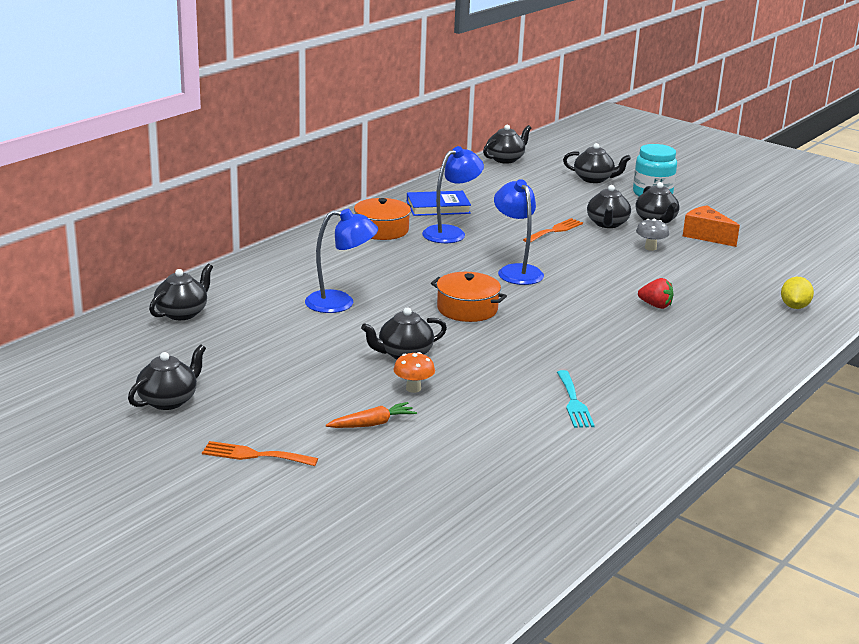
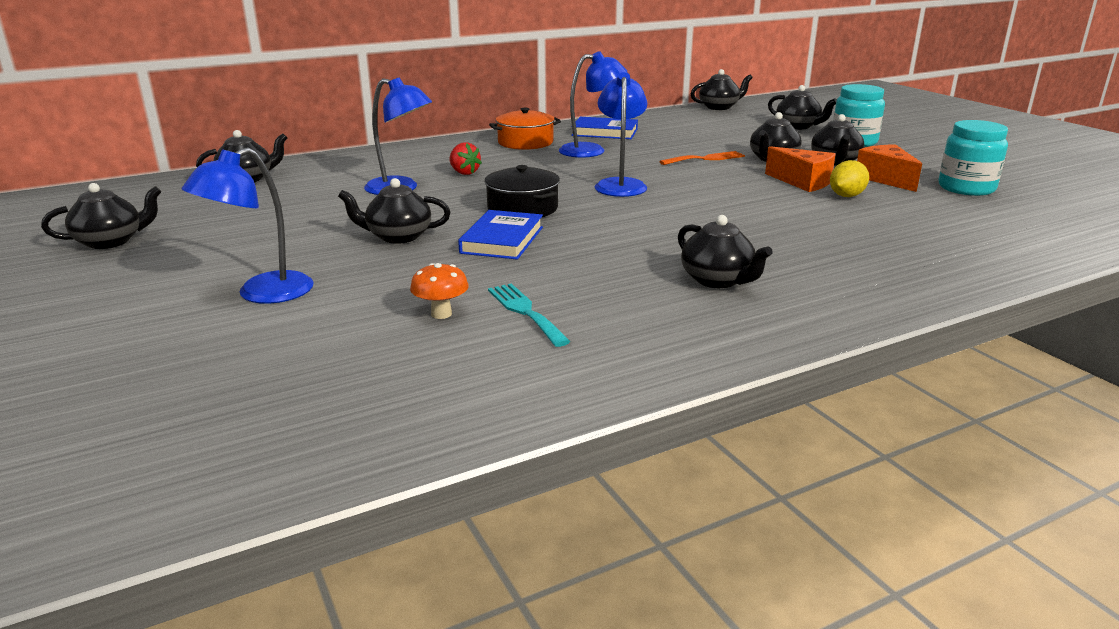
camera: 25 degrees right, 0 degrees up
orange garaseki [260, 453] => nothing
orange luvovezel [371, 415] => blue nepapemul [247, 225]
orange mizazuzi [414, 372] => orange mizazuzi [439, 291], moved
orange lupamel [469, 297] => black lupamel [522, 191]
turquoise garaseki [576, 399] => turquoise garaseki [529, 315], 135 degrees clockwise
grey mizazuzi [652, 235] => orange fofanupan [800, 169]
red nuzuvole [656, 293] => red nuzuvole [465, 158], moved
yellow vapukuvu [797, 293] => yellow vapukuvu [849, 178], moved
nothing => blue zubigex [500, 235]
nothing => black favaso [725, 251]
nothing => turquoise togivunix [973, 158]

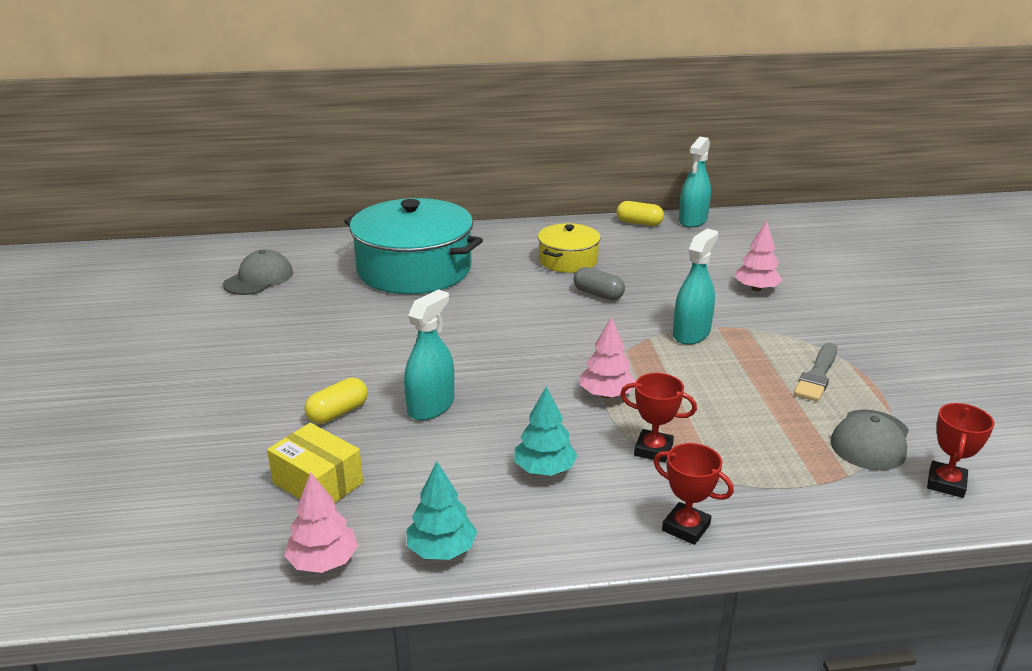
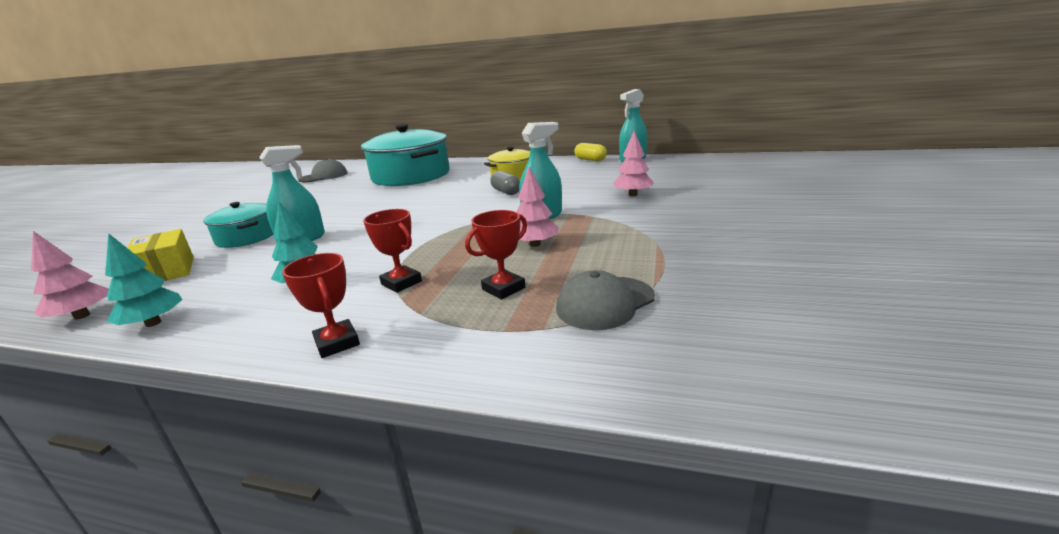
camera: 25 degrees right, 5 degrees down
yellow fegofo [336, 401] => turquoise lupamel [238, 225]
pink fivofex [608, 357] => pink fivofex [537, 207], moved
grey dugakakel [815, 372] => nothing
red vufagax [960, 450] => red vufagax [496, 254], moved

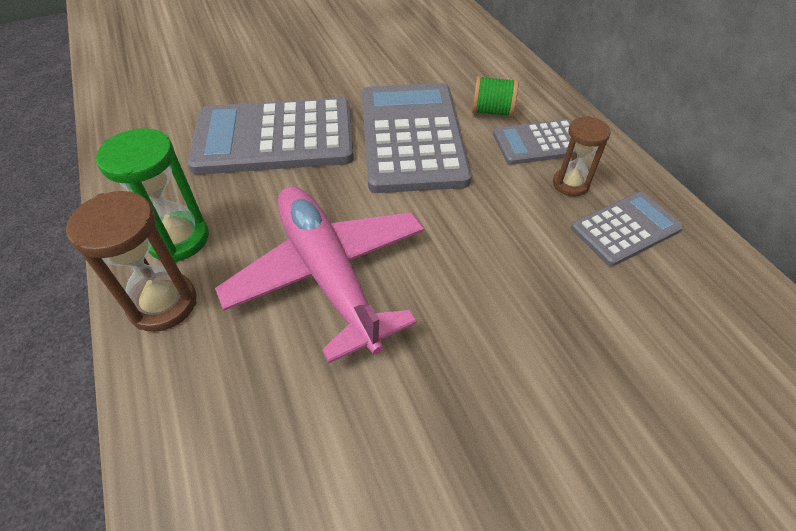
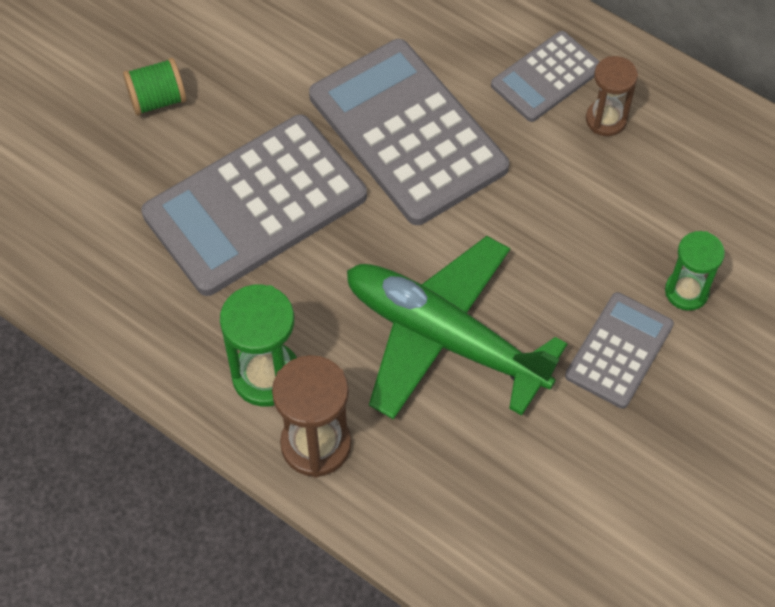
camera: 30 degrees left, 10 degrees up
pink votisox [319, 274] => green votisox [457, 328]
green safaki [495, 96] => green safaki [154, 87], moved
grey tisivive [627, 229] => grey tisivive [619, 350], moved
nothing => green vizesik [695, 271]

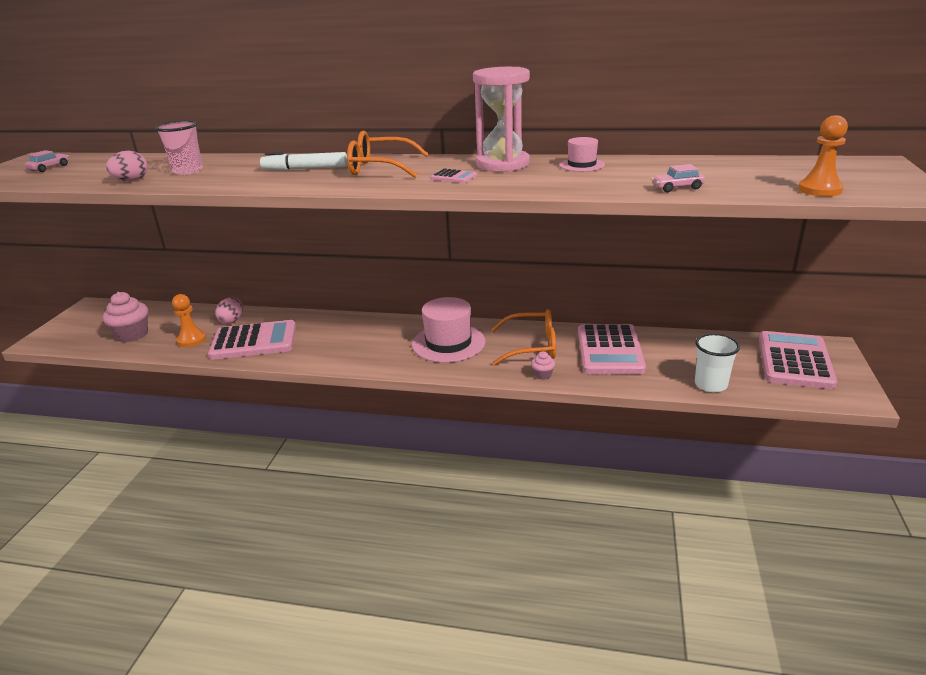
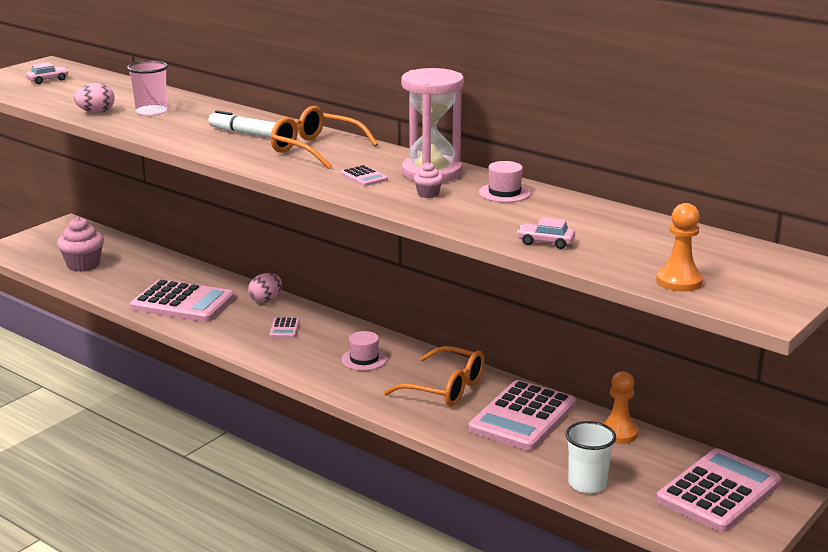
camera: 25 degrees right, 5 degrees down
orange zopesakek [189, 320] => orange zopesakek [620, 407], moved
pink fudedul [229, 310] => pink fudedul [265, 288], moved
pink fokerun [448, 330] => pink fokerun [364, 351], x0.53
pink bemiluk [543, 365] => pink bemiluk [428, 180], moved
nothing => pink tisivive [284, 327]

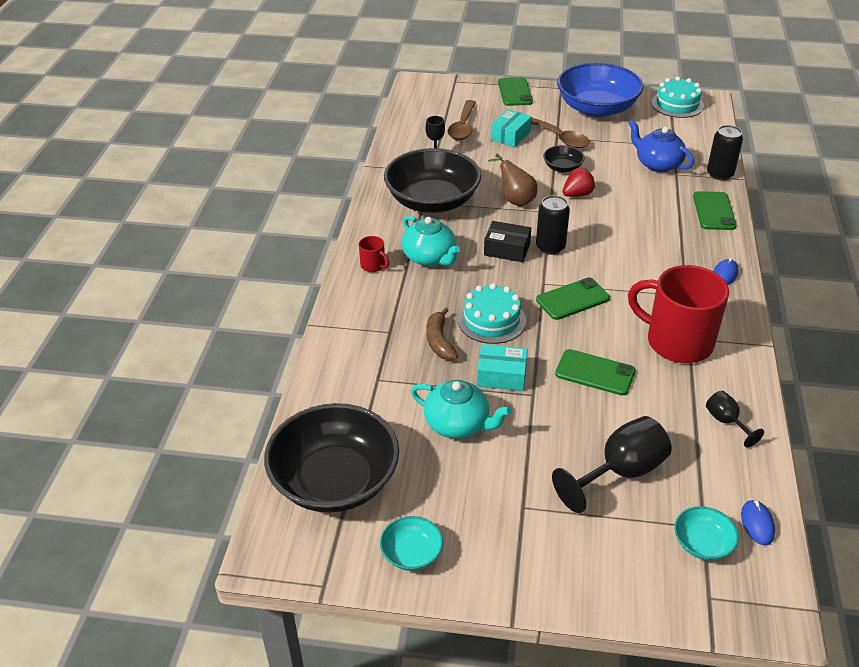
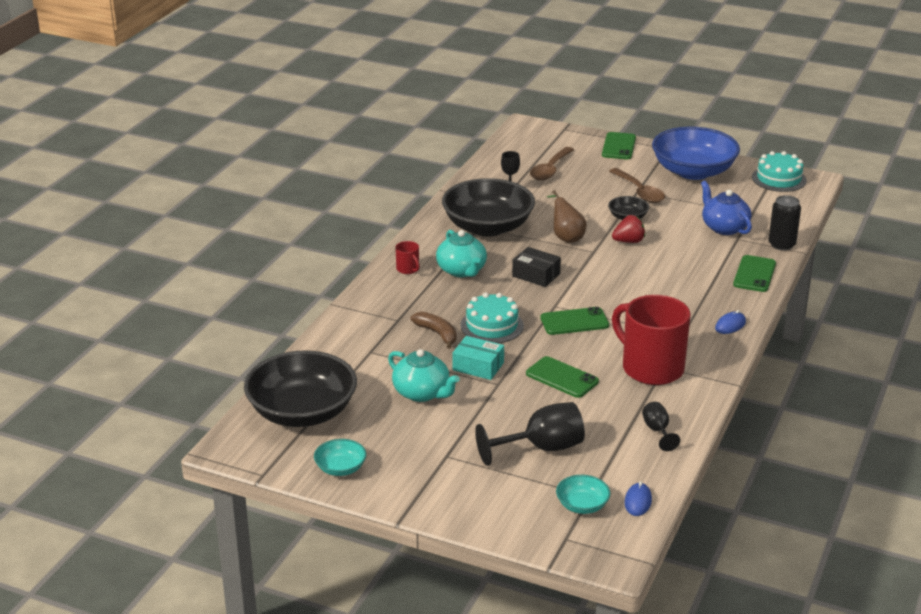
camera: 15 degrees right, 10 degrees down
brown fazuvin [442, 333] => brown fazuvin [433, 330], 135 degrees clockwise
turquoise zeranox [511, 128] => nothing
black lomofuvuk [553, 225] => nothing

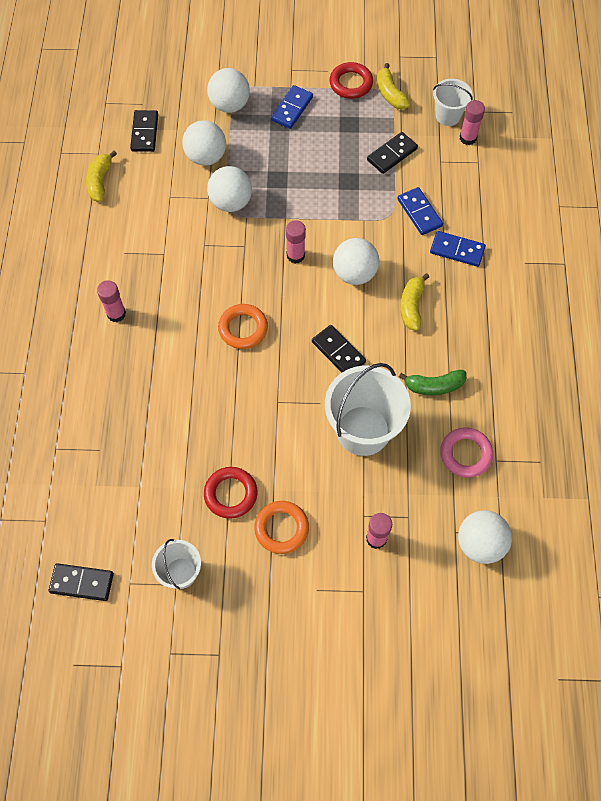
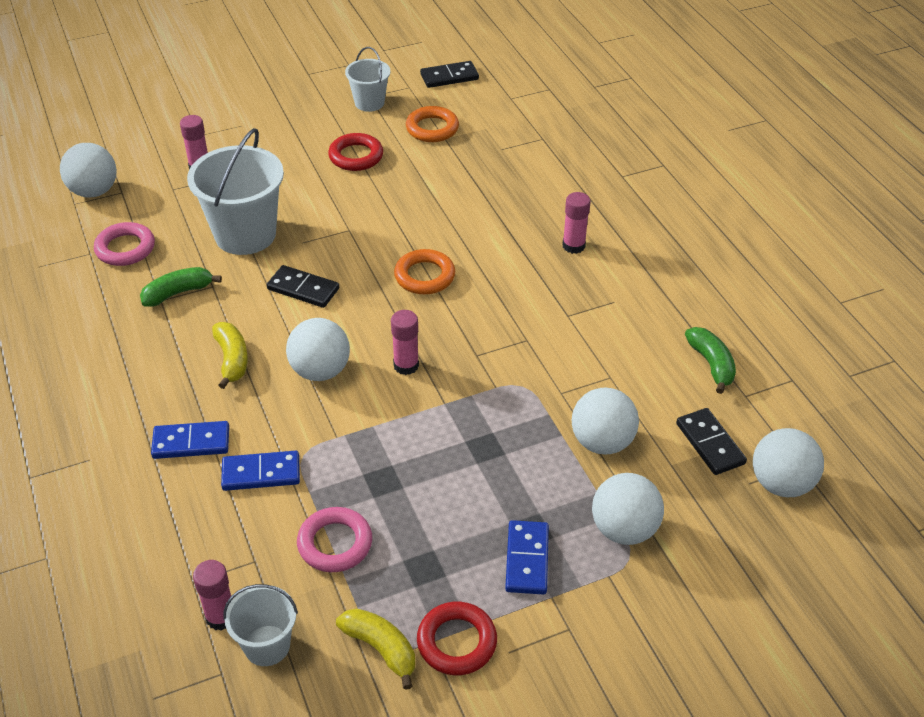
camera: 155 degrees right, 20 degrees down
yellow fazuvin [101, 176] => green fazuvin [710, 360]
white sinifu [229, 189] => white sinifu [788, 462], moved
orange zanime [281, 527] => orange zanime [432, 124], moved
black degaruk [392, 153] => pink zanime [334, 539]
blue degaruk [420, 211] => blue degaruk [260, 471], 45 degrees counterclockwise

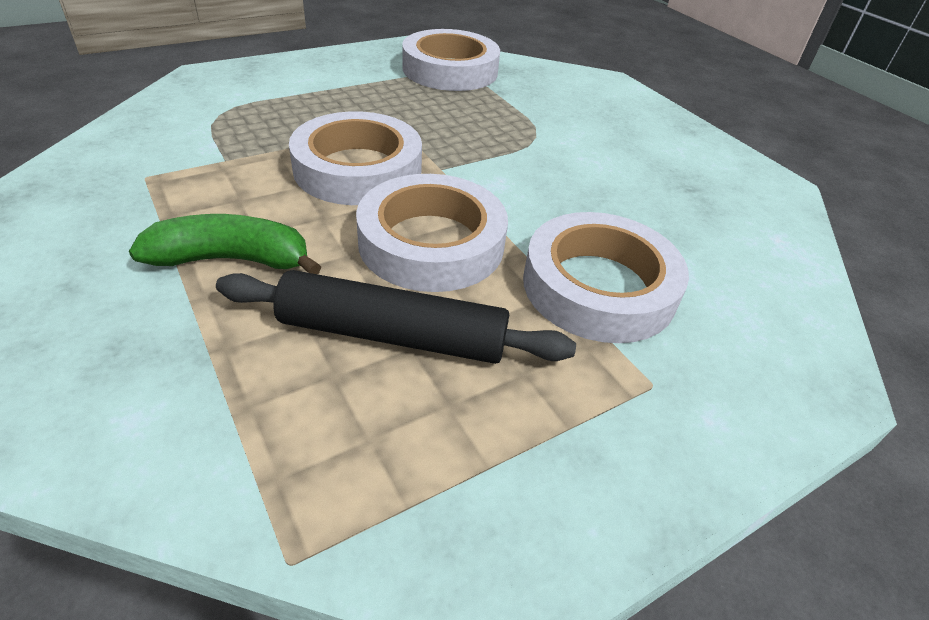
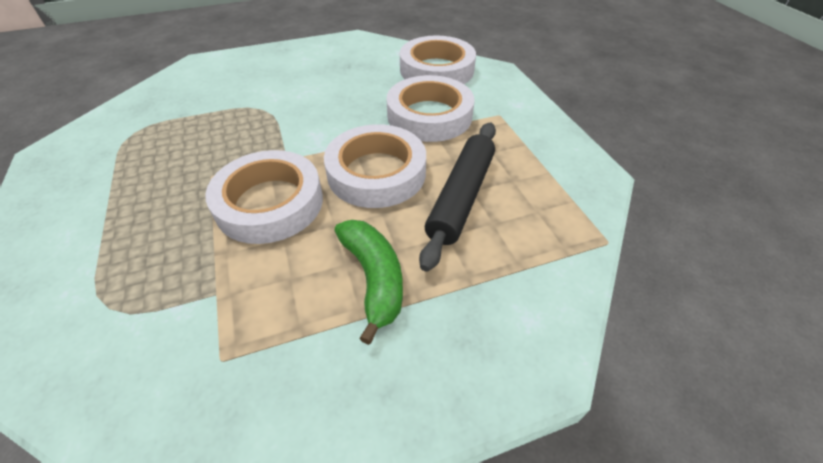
camera: 75 degrees left, 5 degrees up
green fazuvin [225, 244] => green fazuvin [368, 282], 150 degrees clockwise
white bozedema [451, 60] => white bozedema [438, 59], moved

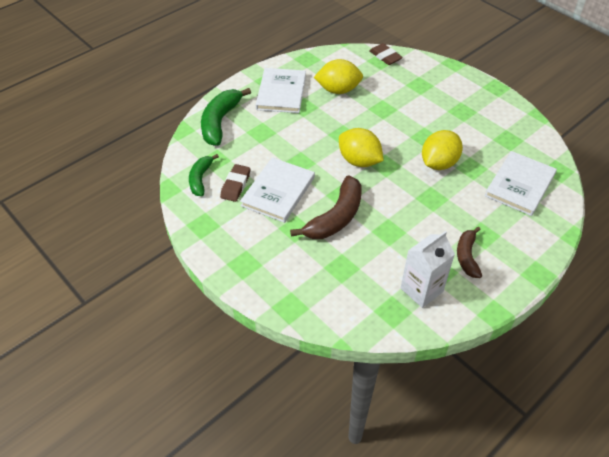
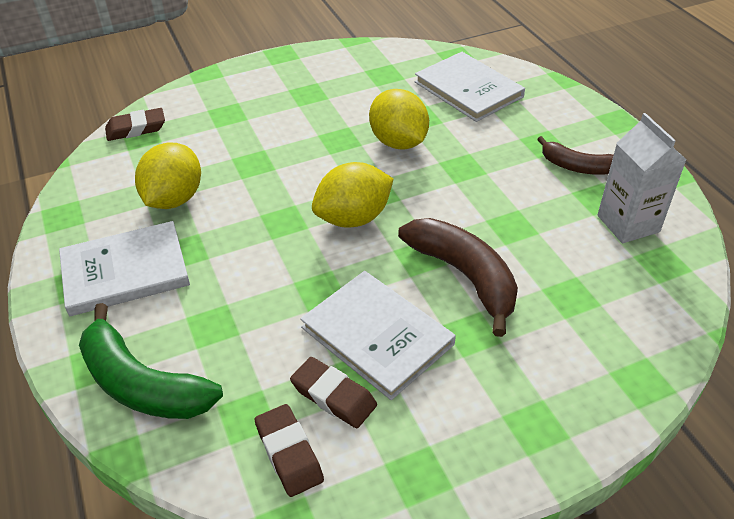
camera: 70 degrees left, 5 degrees down
green fazuvin [204, 175] => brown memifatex [289, 450]
white zubigex [281, 90] => white zubigex [124, 268], 45 degrees counterclockwise

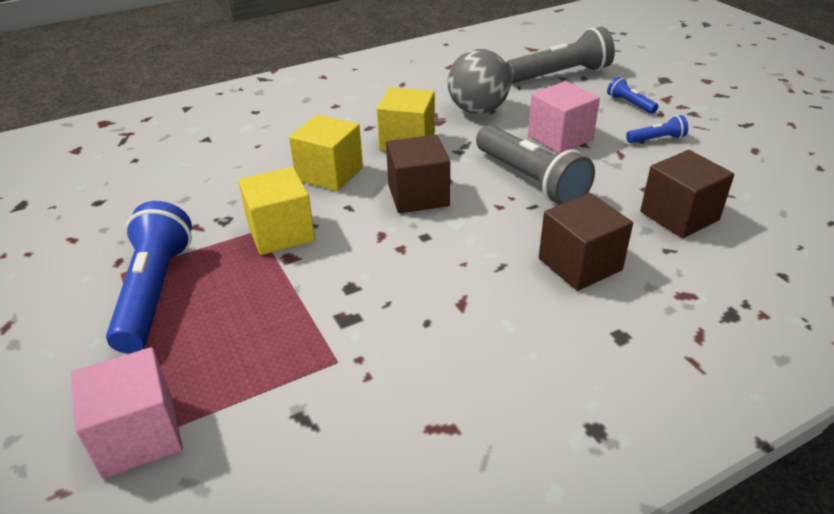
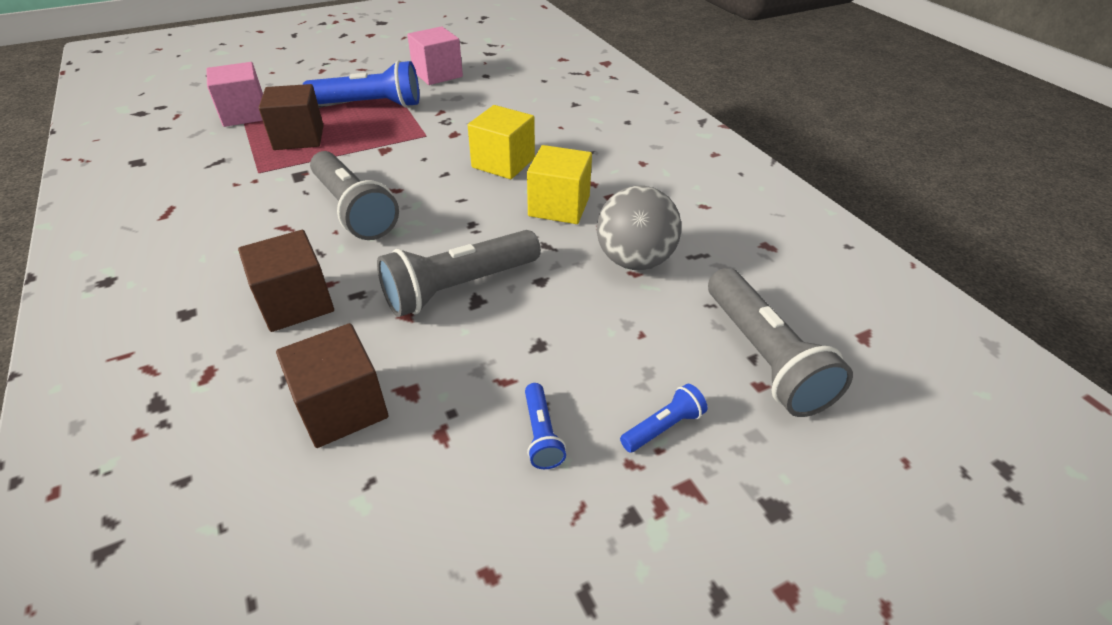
camera: 90 degrees right, 5 degrees up
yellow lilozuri [276, 211] => nothing
brown lilozuri [418, 174] => brown lilozuri [291, 117], moved
pink lilozuri [564, 117] => pink lilozuri [435, 55], moved
nothing => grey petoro [354, 195]

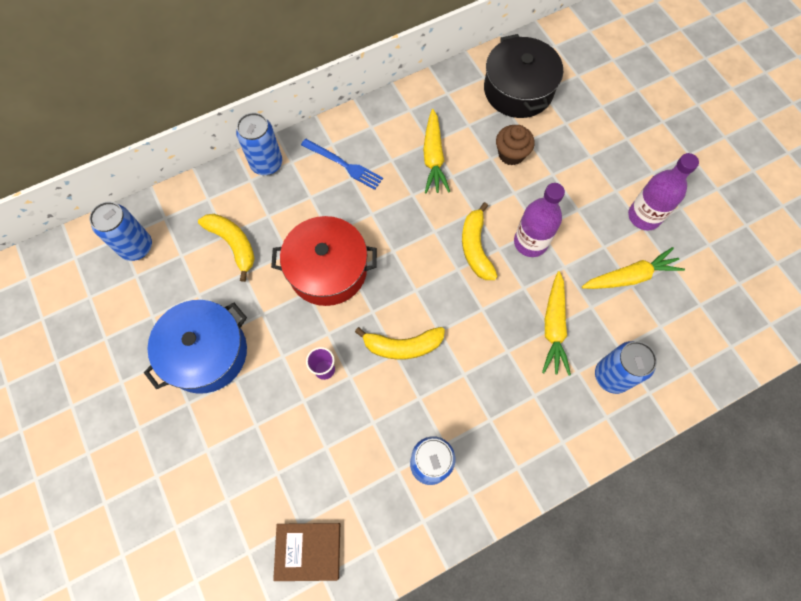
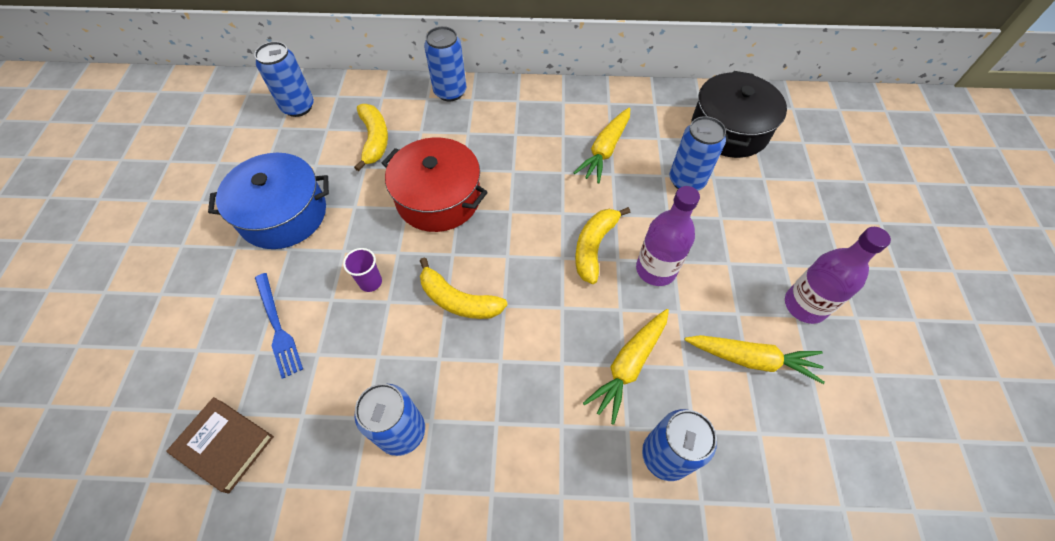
camera: 30 degrees right, 10 degrees down
blue garaseki [342, 164] => blue garaseki [279, 326], moved
brown bemiluk [515, 145] => blue lomofuvuk [697, 153]

